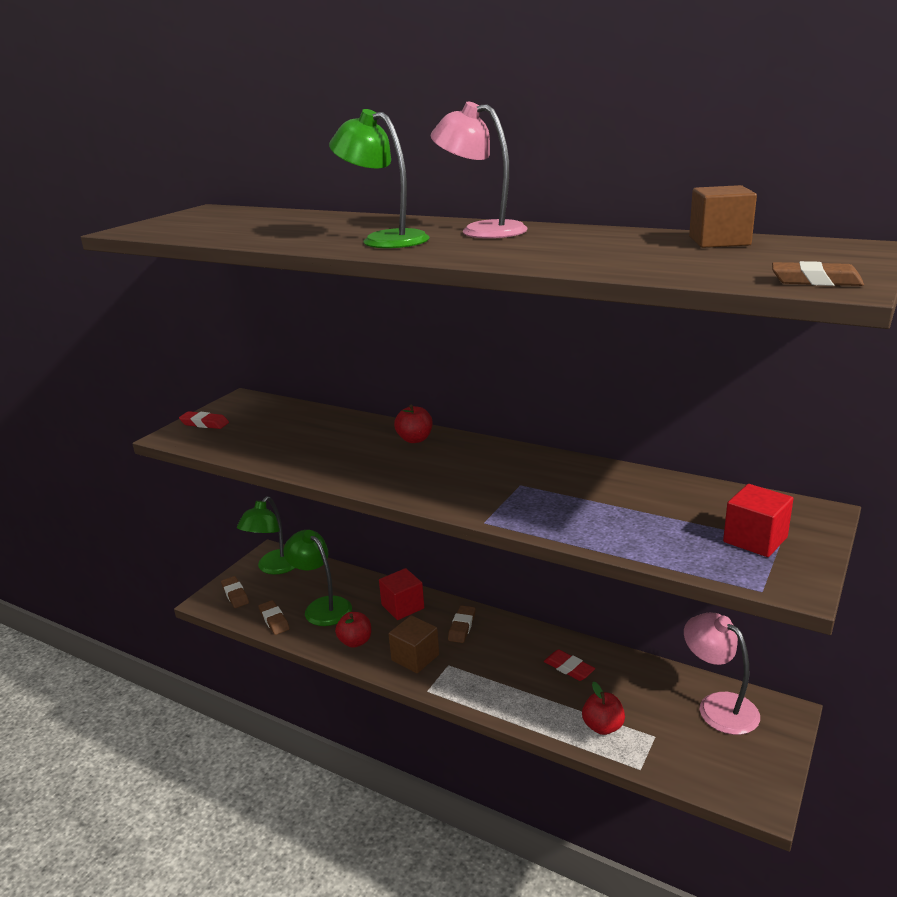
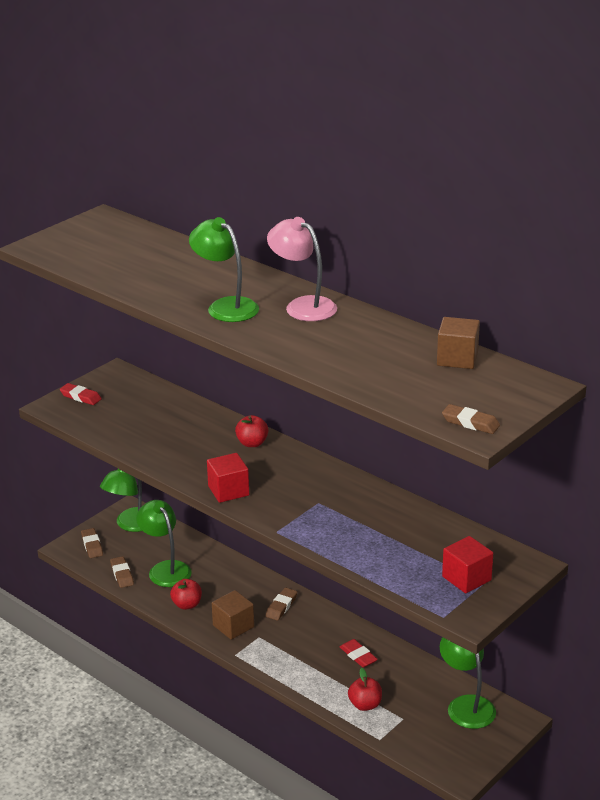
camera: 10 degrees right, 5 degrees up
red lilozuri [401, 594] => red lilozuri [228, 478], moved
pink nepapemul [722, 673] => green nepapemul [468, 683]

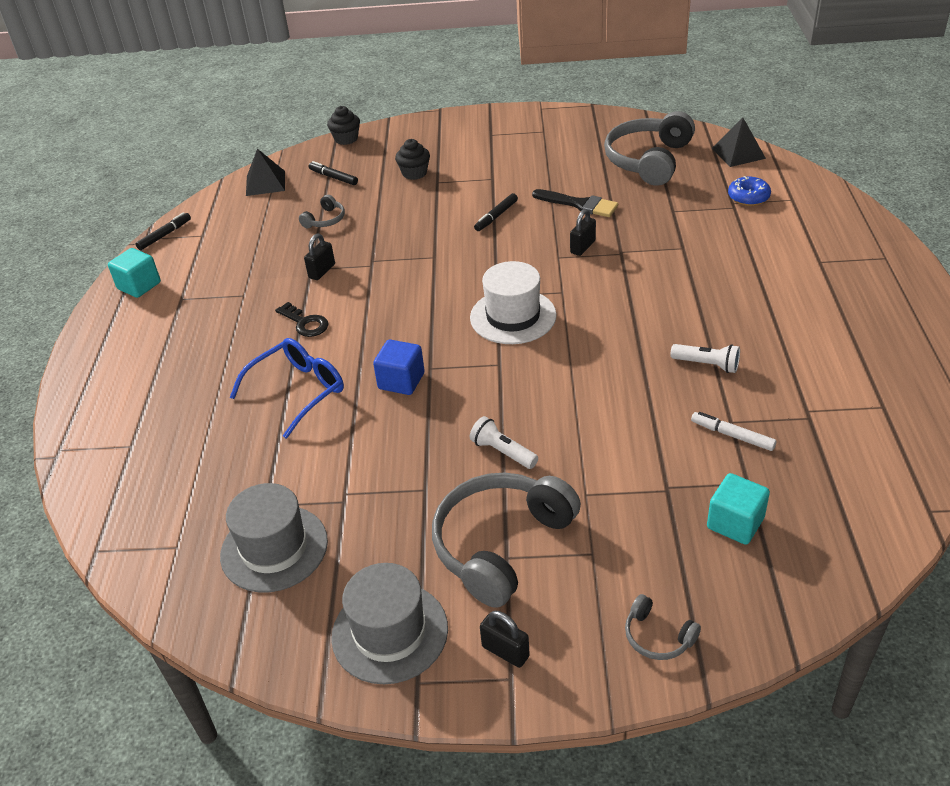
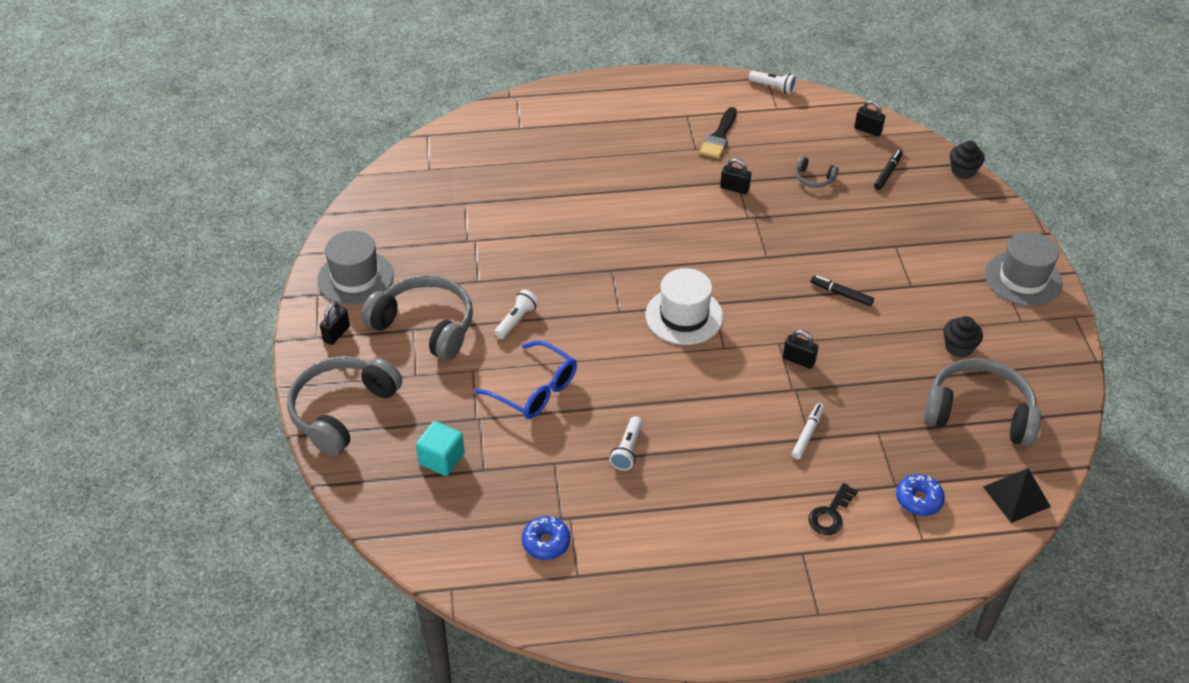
camera: 80 degrees right, 5 degrees up
turquoise lilozuri [134, 273] => nothing
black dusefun [163, 231] => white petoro [773, 82]
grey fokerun [274, 538] => grey fokerun [1023, 269], moved
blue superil [287, 388] => blue superil [525, 380], moved
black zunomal [265, 172] => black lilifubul [870, 118]
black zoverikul [302, 319] => black zoverikul [833, 509], moved
blue lilozuri [399, 367] => nothing
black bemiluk [412, 159] => black bemiluk [963, 337], moved
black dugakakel [575, 203] => black dugakakel [718, 133], moved
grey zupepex [663, 627] => grey zupepex [344, 406], x2.25
white dusefun [734, 431] => white dusefun [808, 431], moved
nothing => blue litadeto [546, 538]

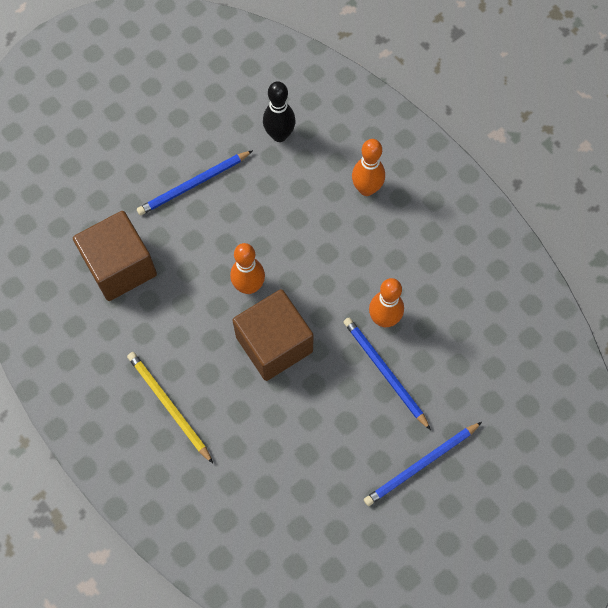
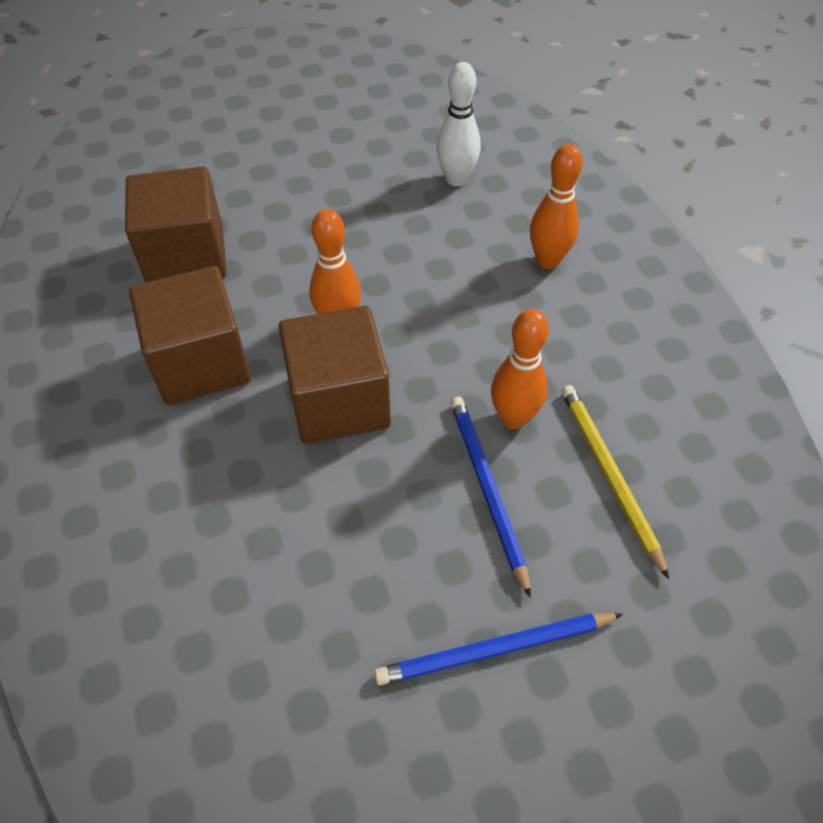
camera: 20 degrees right, 15 degrees down
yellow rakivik [170, 407] => yellow rakivik [615, 482], moved
blue rakivik [195, 183] => nothing
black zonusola [279, 111] => white zonusola [458, 124]
nothing => brown lilozuri [190, 335]

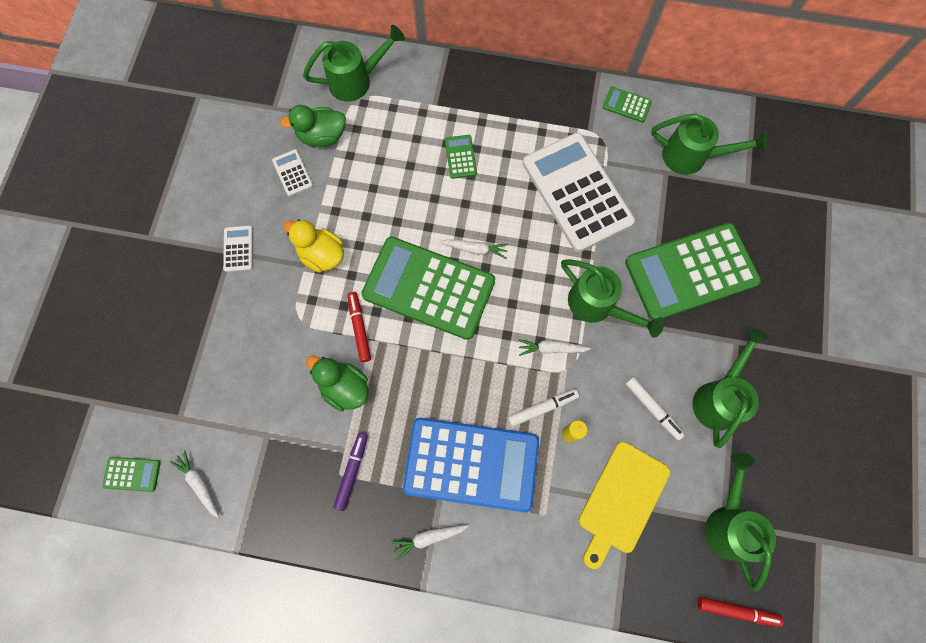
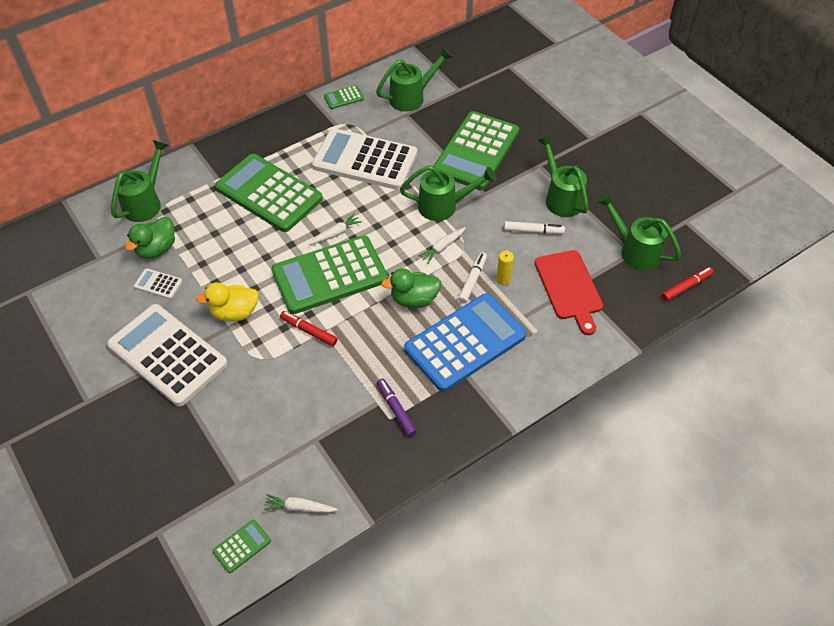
camera: 45 degrees left, 20 degrees down
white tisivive [238, 248] => white tisivive [167, 355], x2.48
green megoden [337, 383] => green megoden [411, 288], moved
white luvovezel [430, 542] => nothing
green tisivive [461, 157] => green tisivive [269, 193], x2.48
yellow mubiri [624, 505] => red mubiri [569, 292]

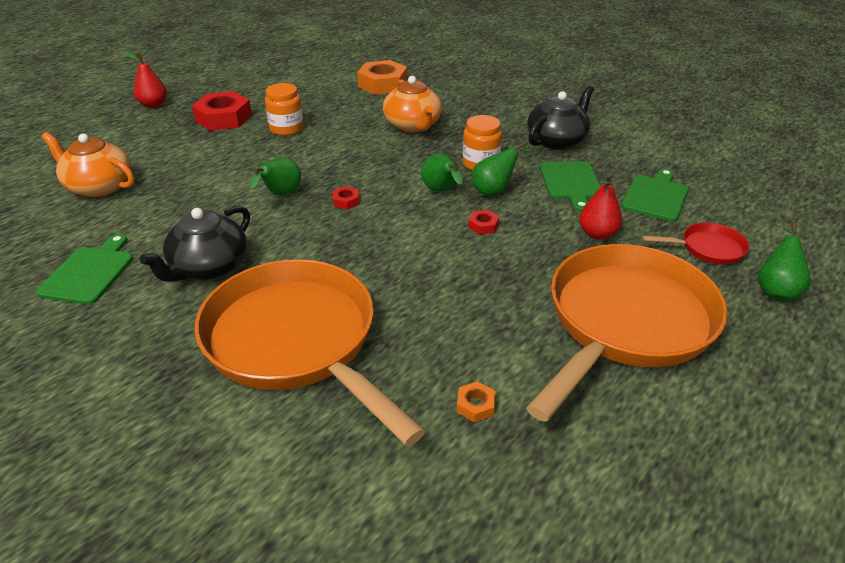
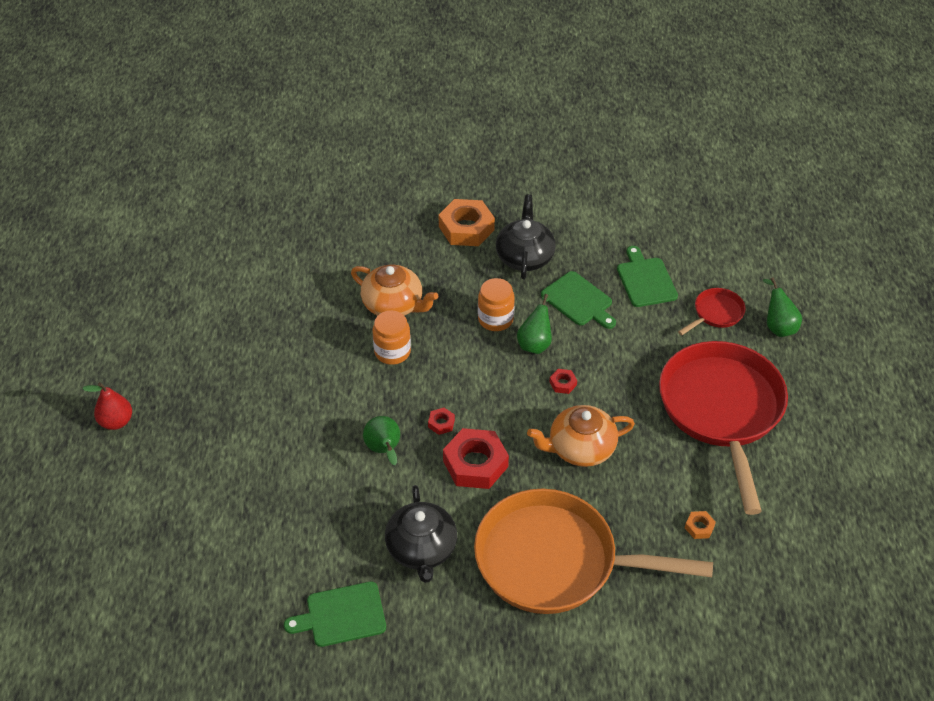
camera: 40 degrees left, 10 degrees up
green mubiri [84, 269] => green mubiri [335, 614], 75 degrees counterclockwise
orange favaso [88, 164] => orange favaso [581, 436], moved
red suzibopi [222, 111] => red suzibopi [476, 458], moved
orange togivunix [284, 109] => orange togivunix [391, 337], moved
orange suzibopi [382, 77] => orange suzibopi [467, 222], moved
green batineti [442, 172] => nothing
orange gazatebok [627, 333] => red gazatebok [723, 428]
red batineti [600, 206] => nothing

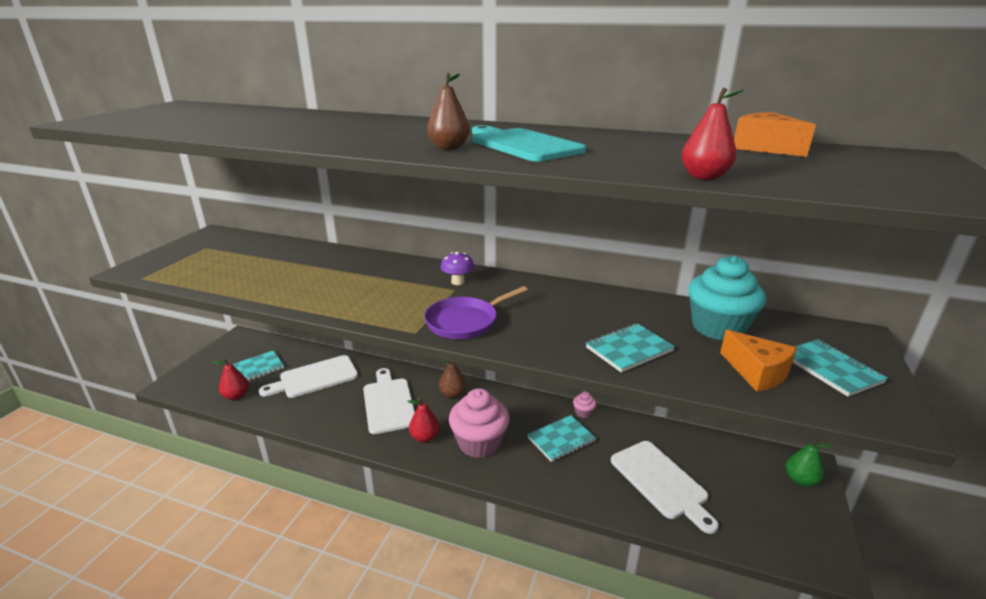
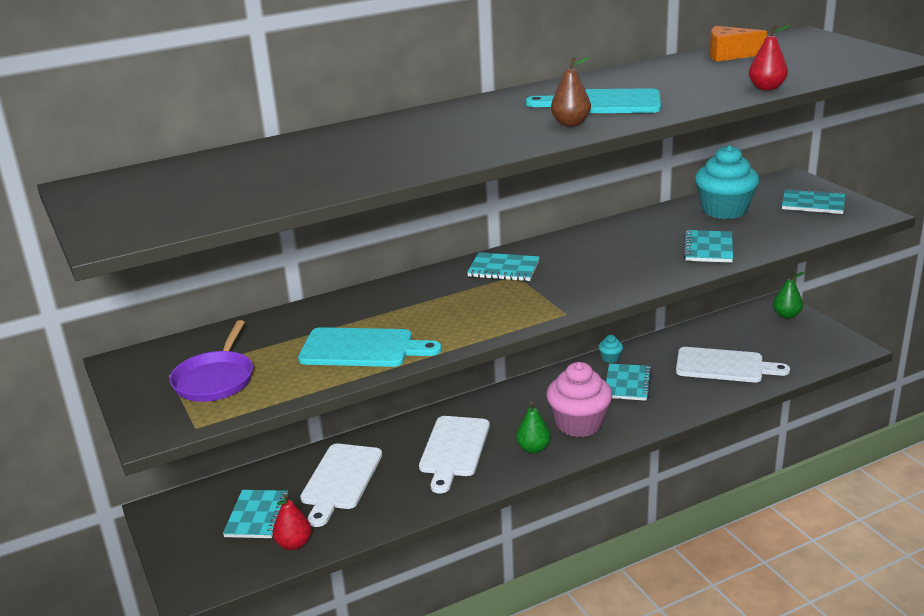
camera: 45 degrees left, 0 degrees up
white mubiri [389, 401] => white mubiri [454, 454], 105 degrees counterclockwise
red batineti [423, 420] => green batineti [533, 427]
purple gazatebok [476, 312] => purple gazatebok [211, 361], moved
brown batineti [452, 379] => nothing
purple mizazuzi [457, 268] => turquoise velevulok [503, 266]
pink bemiluk [584, 405] => turquoise bemiluk [610, 349]
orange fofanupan [758, 361] => nothing
nothing => turquoise mubiri [369, 347]

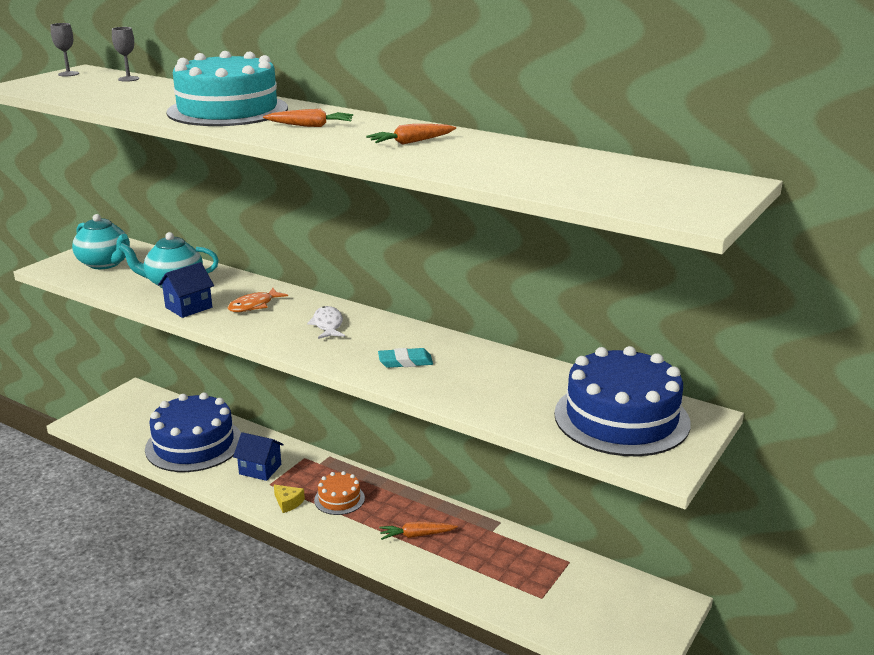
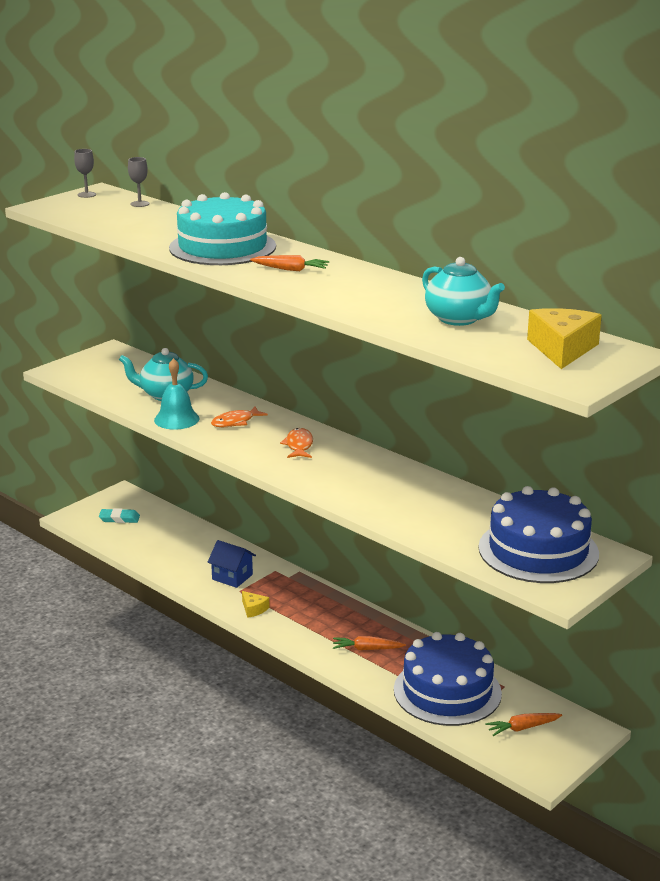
camera: 10 degrees right, 0 degrees up
turquoise favaso [101, 241] => turquoise favaso [463, 291], moved
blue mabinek [193, 432] => blue mabinek [448, 679], moved
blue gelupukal [186, 290] => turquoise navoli [177, 394]
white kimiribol [326, 322] => orange kimiribol [296, 443]
orange mabinek [339, 493] => nothing
orange luvovezel [411, 134] => orange luvovezel [523, 724], moved
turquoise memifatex [405, 358] => turquoise memifatex [119, 515], moved
nothing => yellow fofanupan [564, 338]

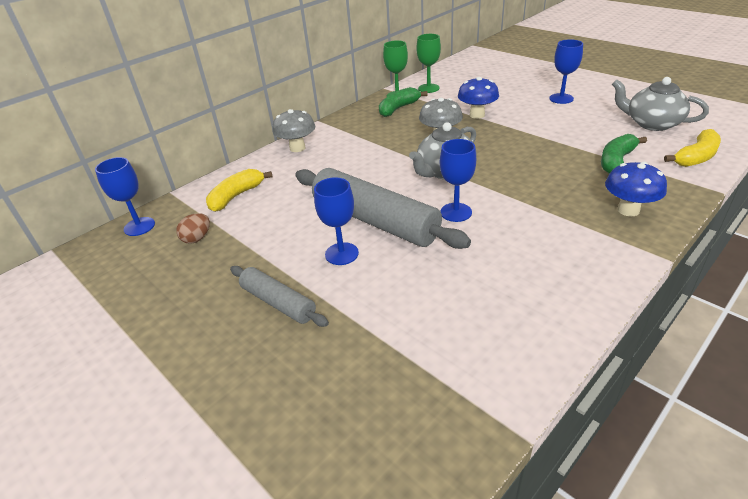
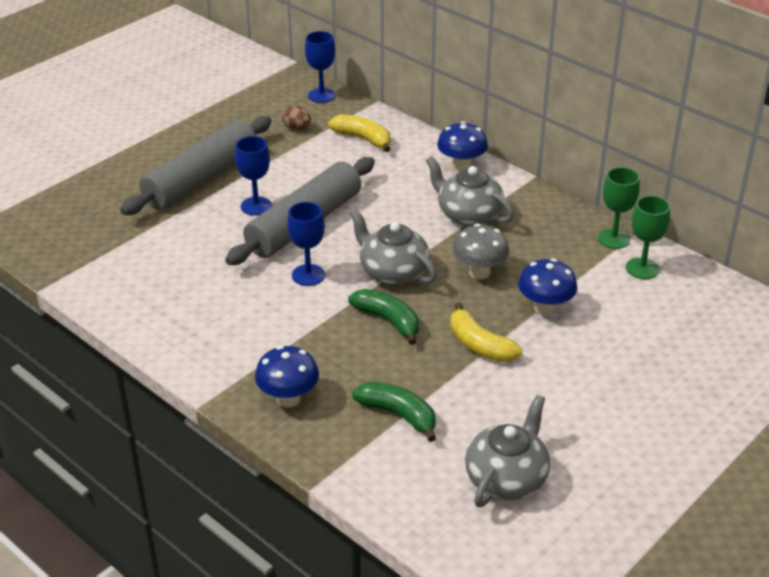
camera: 85 degrees right, 0 degrees up
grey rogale [279, 296] => grey rogale [196, 165], x1.85
grey mizazuzi [293, 130] => blue mizazuzi [462, 146]
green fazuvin [403, 102] => green fazuvin [383, 317], moved
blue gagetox [566, 71] => nothing
yellow fazuvin [692, 148] => yellow fazuvin [486, 332], moved
nothing => grey favaso [470, 191]

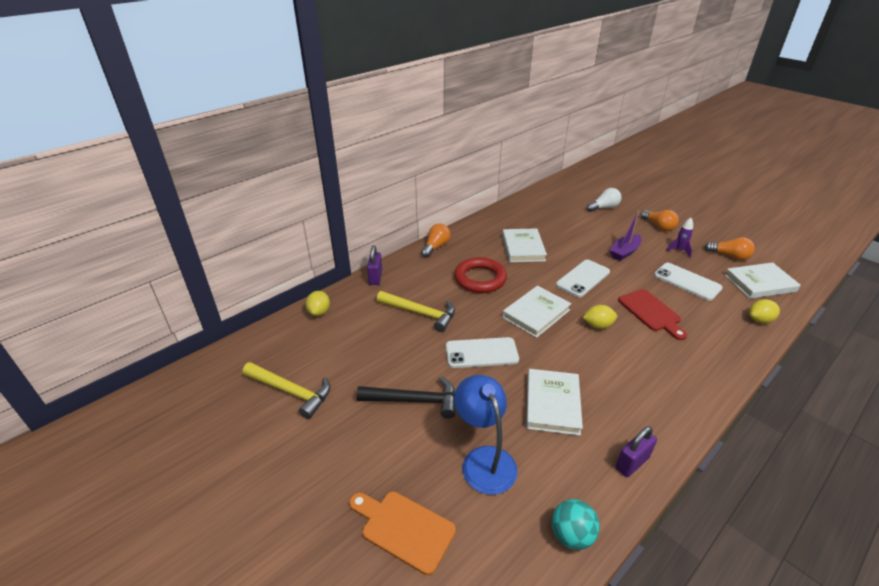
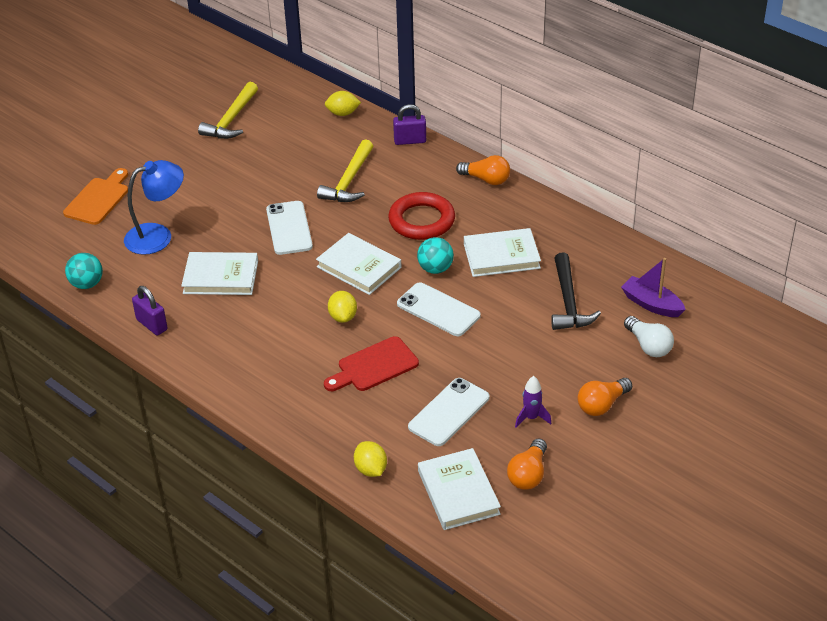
camera: 85 degrees right, 5 degrees up
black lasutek [406, 397] => black lasutek [576, 291], moved
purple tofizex [626, 236] => purple tofizex [653, 287], moved
nothing => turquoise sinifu [435, 255]

